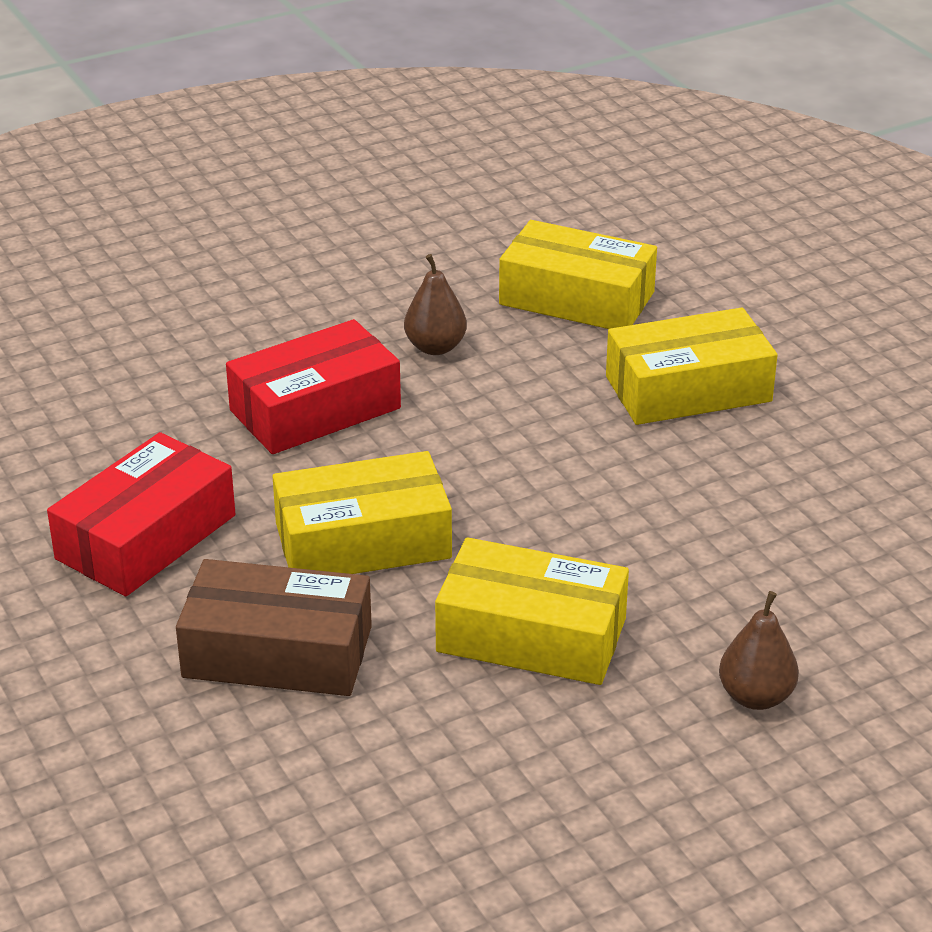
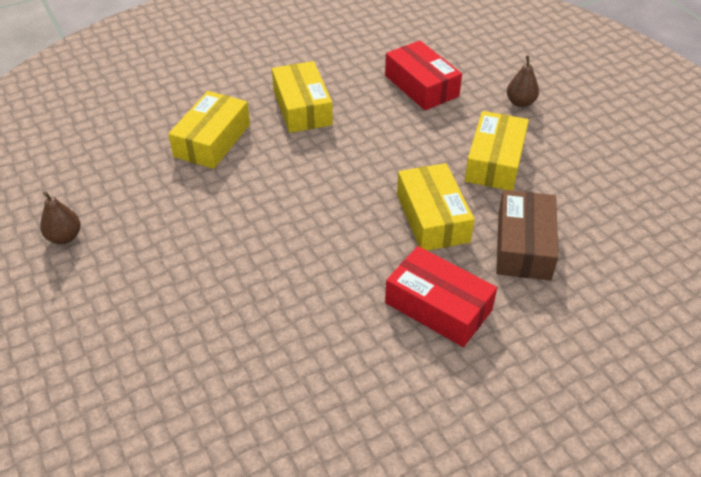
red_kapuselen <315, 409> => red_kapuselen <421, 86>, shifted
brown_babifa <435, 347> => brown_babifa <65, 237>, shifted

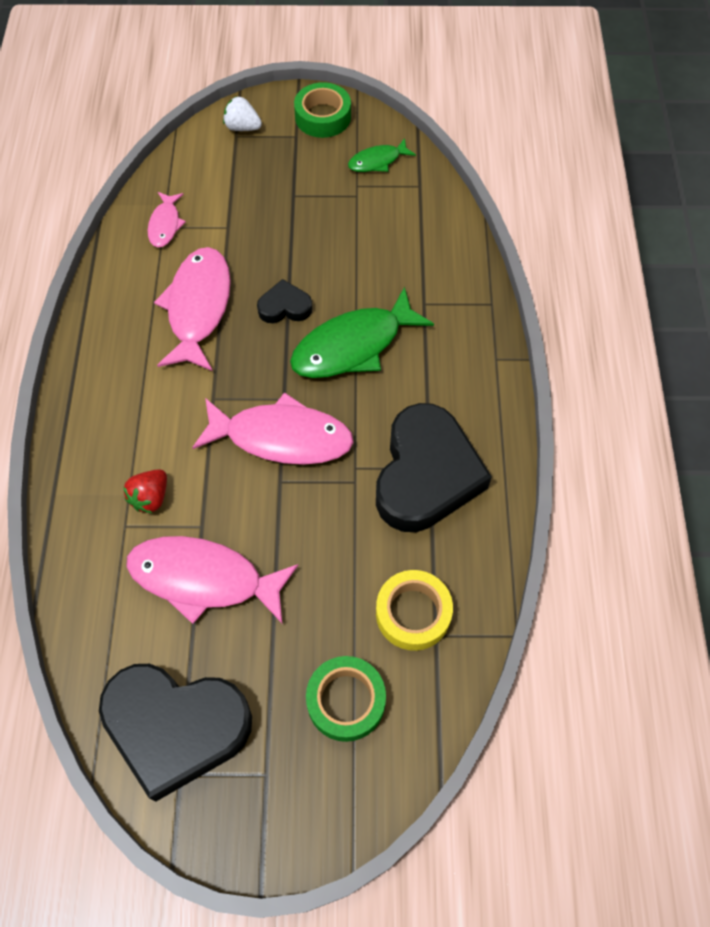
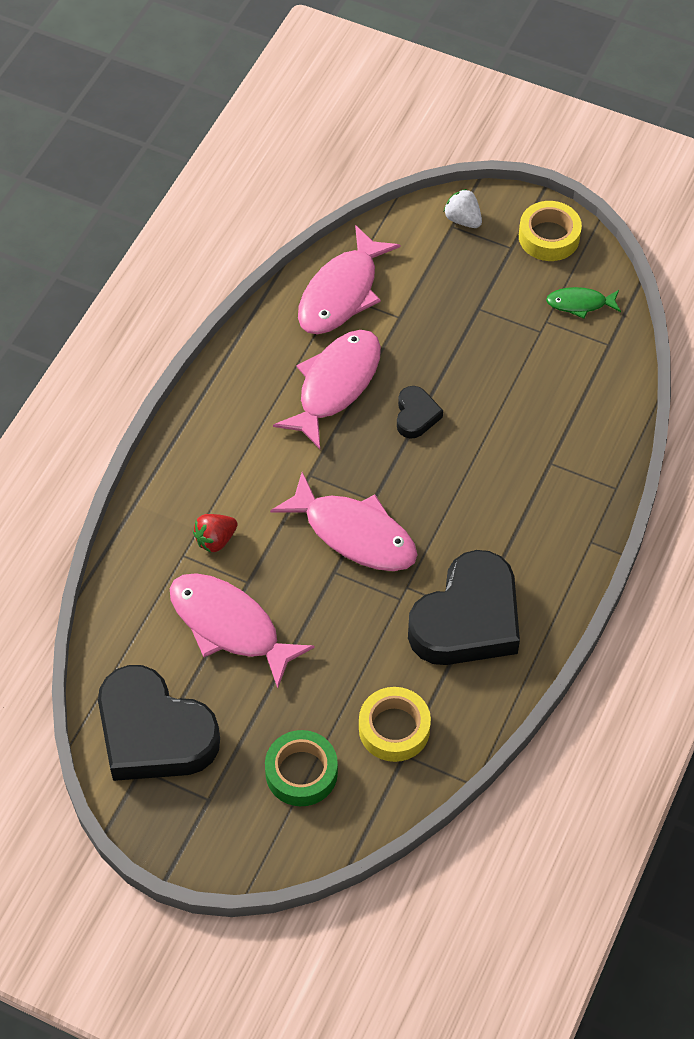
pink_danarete <165, 225> => pink_danarete <341, 293>, x1.93
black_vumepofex <285, 307> => black_vumepofex <416, 415>, 75 degrees clockwise
green_danarete <353, 345> => nothing
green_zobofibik <323, 117> => yellow_zobofibik <549, 237>

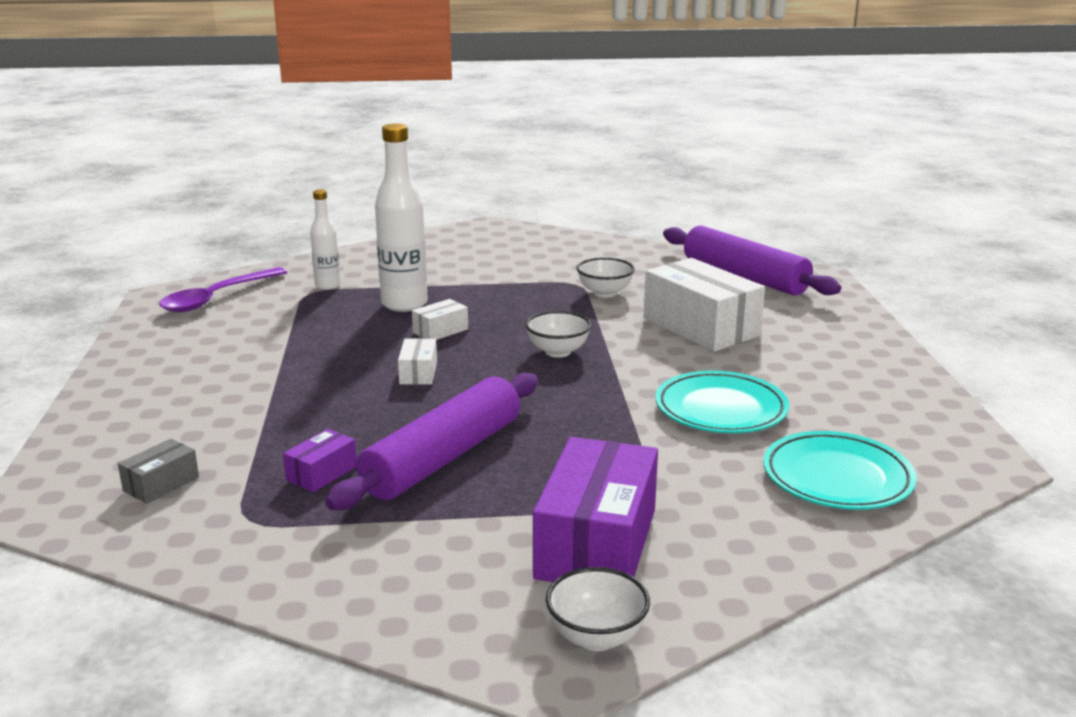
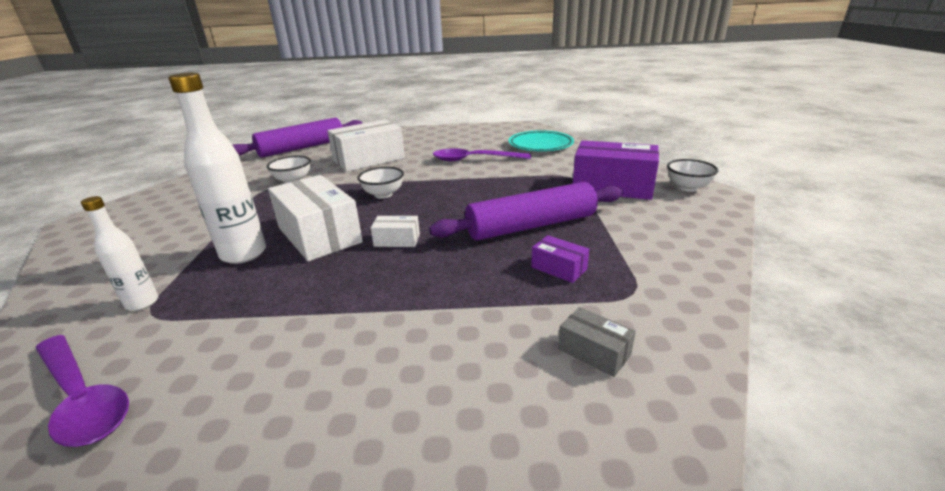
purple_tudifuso <443, 458> => purple_tudifuso <531, 226>, 60 degrees counterclockwise
white_kapuselen <440, 331> => white_kapuselen <319, 235>, x2.17
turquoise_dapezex <721, 409> => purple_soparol <474, 160>

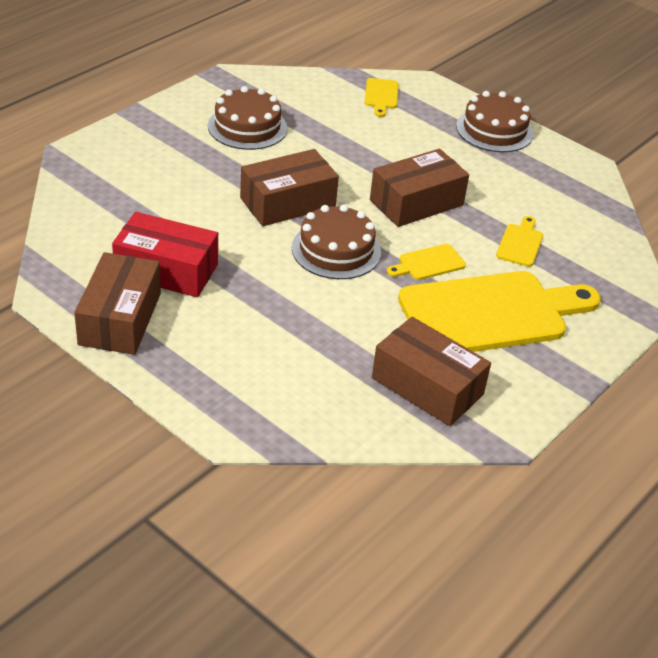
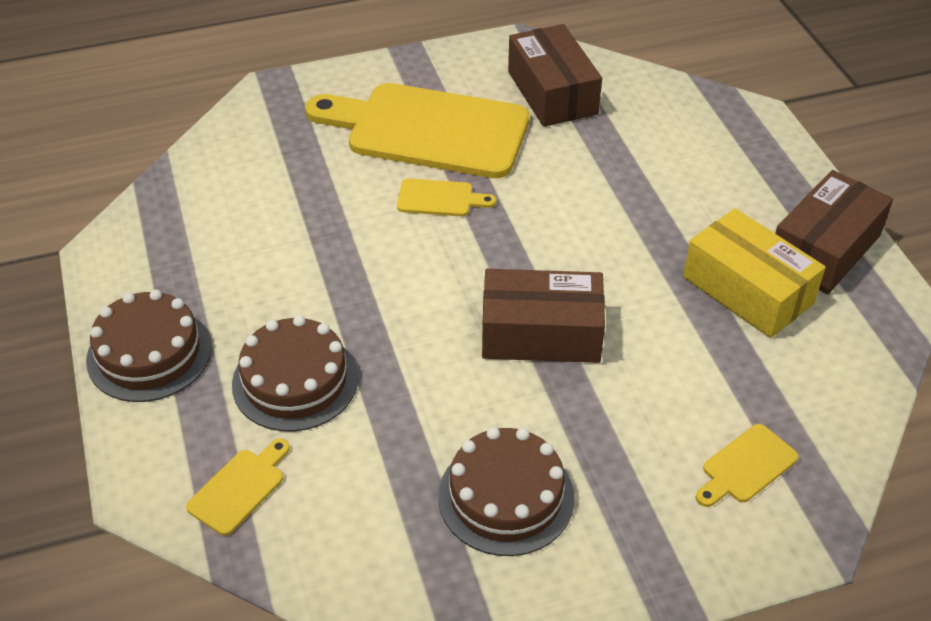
red_kapuselen <166, 270> => yellow_kapuselen <748, 290>
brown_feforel <336, 250> => brown_feforel <295, 381>, shifted
brown_kapuselen <416, 202> => nothing
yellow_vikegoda <520, 243> => yellow_vikegoda <746, 466>, shifted

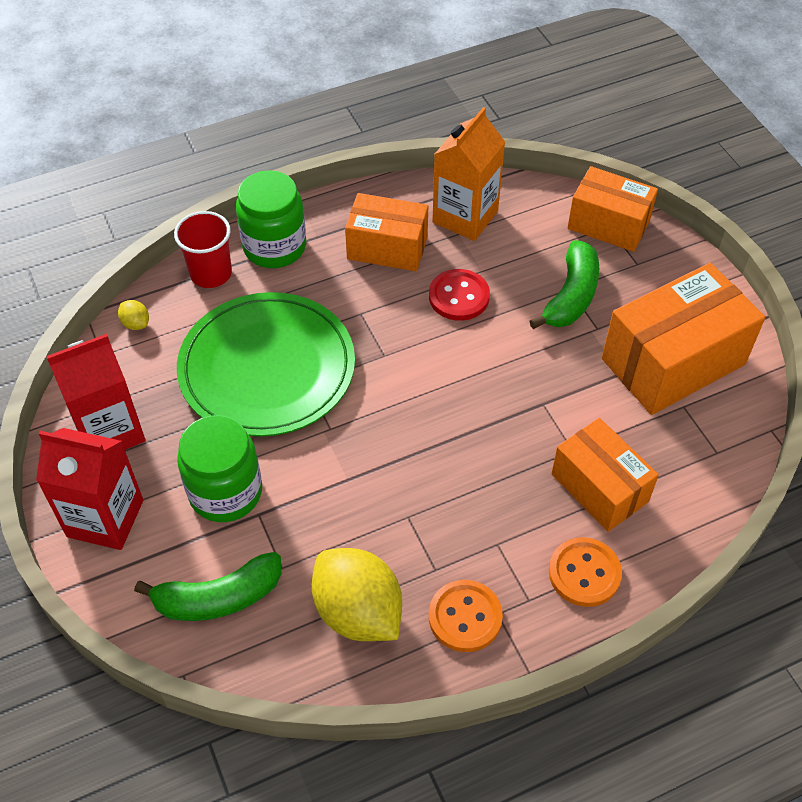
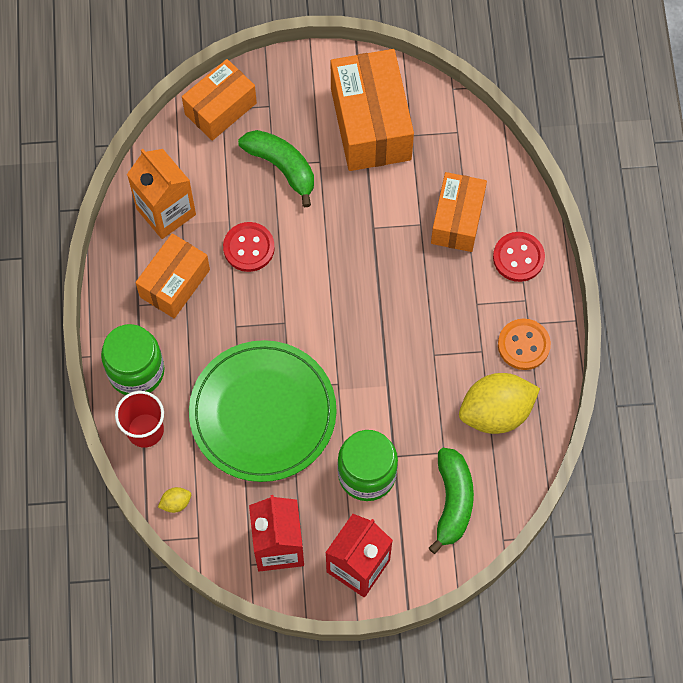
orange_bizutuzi <584, 573> => red_bizutuzi <518, 257>
orange_kapuselen <599, 488> => orange_kapuselen <457, 220>, 60 degrees counterclockwise

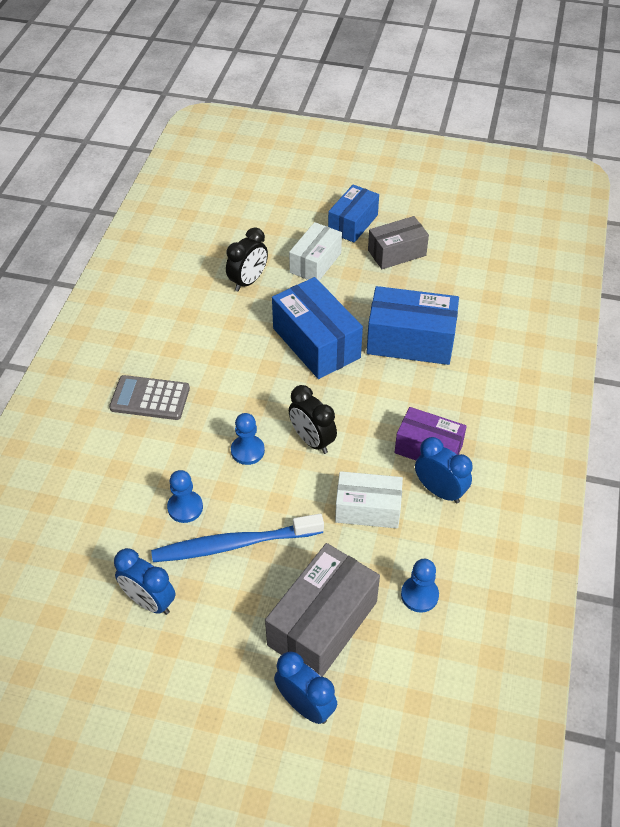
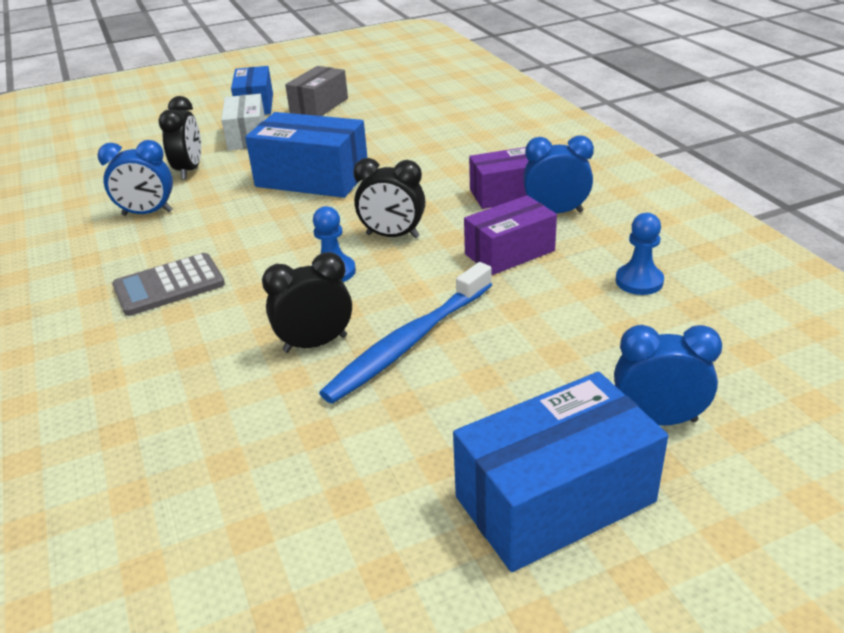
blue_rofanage <149, 601> => blue_rofanage <147, 213>, shifted
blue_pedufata <185, 507> => black_rofanage <315, 344>
grey_kapuselen <322, 623> => nothing
white_kapuselen <368, 509> => purple_kapuselen <509, 252>
blue_kapuselen <410, 341> => blue_kapuselen <554, 499>, shifted

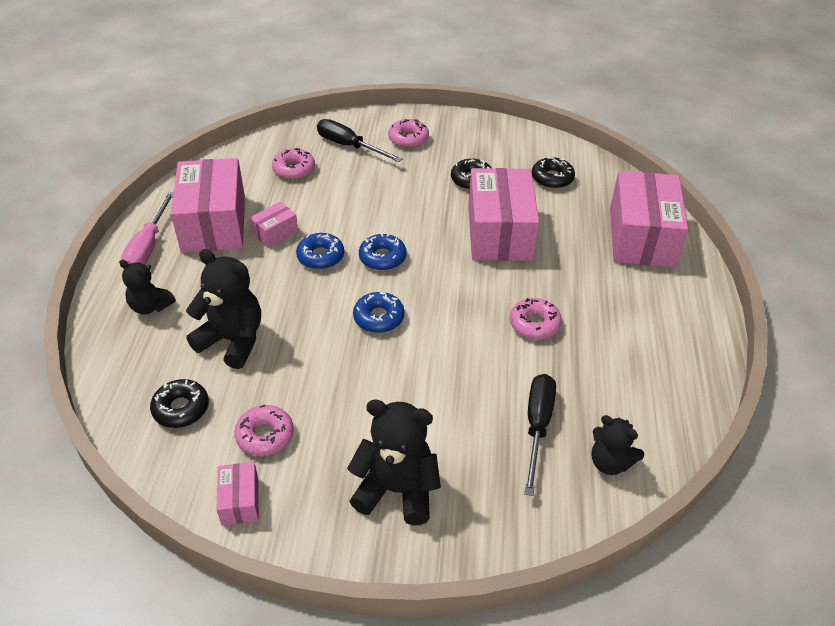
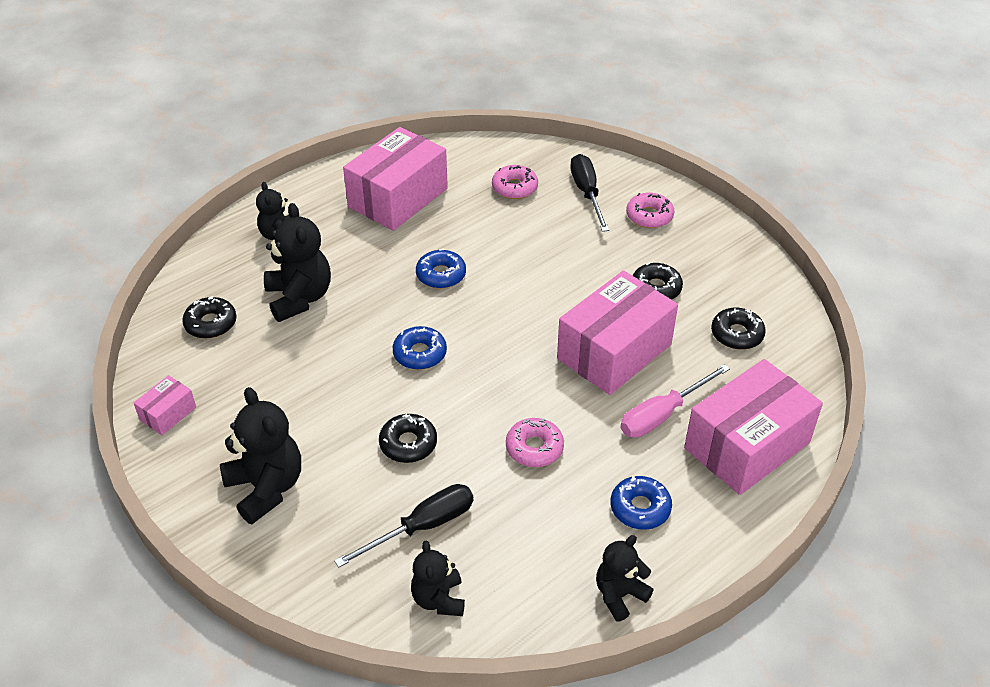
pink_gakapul <148, 245> => pink_gakapul <662, 414>, shifted
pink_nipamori <265, 435> => nothing
pink_kapuselen <275, 232> => nothing
blue_nipamori <382, 257> => blue_nipamori <640, 508>, shifted
nothing => black_nipamori <408, 444>
nothing => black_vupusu <619, 595>

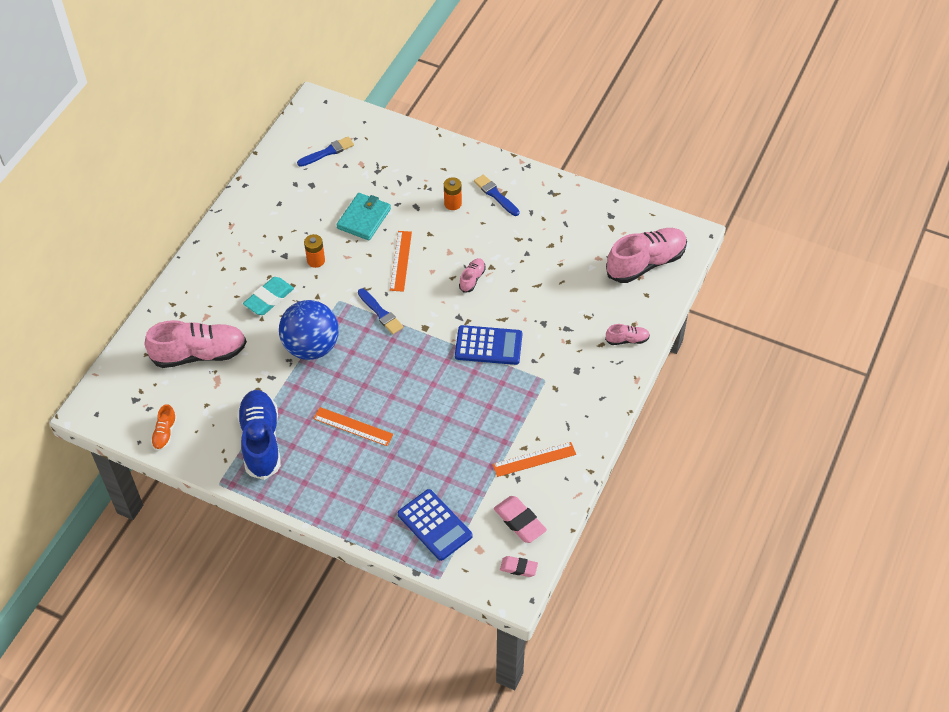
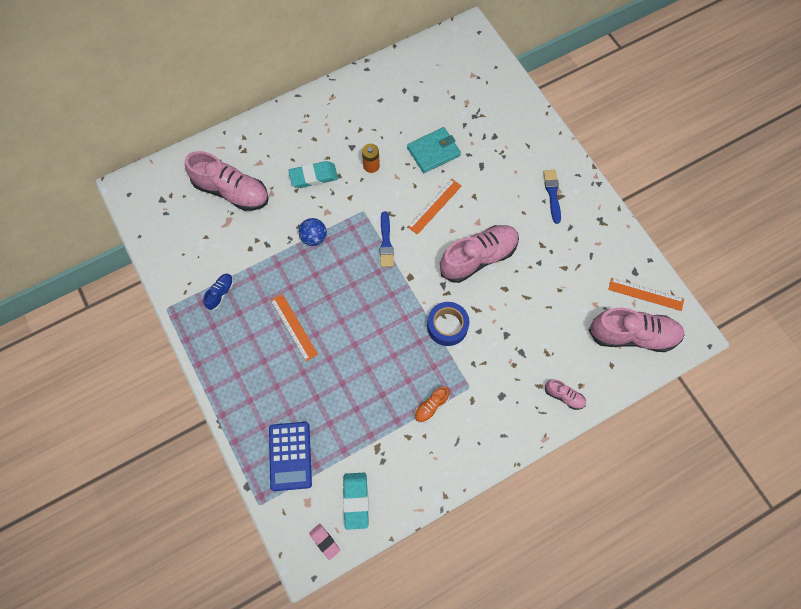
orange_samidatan <165, 433> => orange_samidatan <431, 406>, shifted
blue_samidatan <261, 441> => blue_samidatan <220, 293>, x0.46
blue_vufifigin <311, 347> => blue_vufifigin <314, 238>, x0.51
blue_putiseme <327, 152> => nothing
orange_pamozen <453, 203> => nothing
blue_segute <488, 346> => blue_zobofibik <447, 326>
pink_samidatan <472, 279> => pink_samidatan <478, 258>, x2.16
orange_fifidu <534, 459> => orange_fifidu <646, 294>, shifted
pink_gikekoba <519, 521> => turquoise_gikekoba <356, 500>

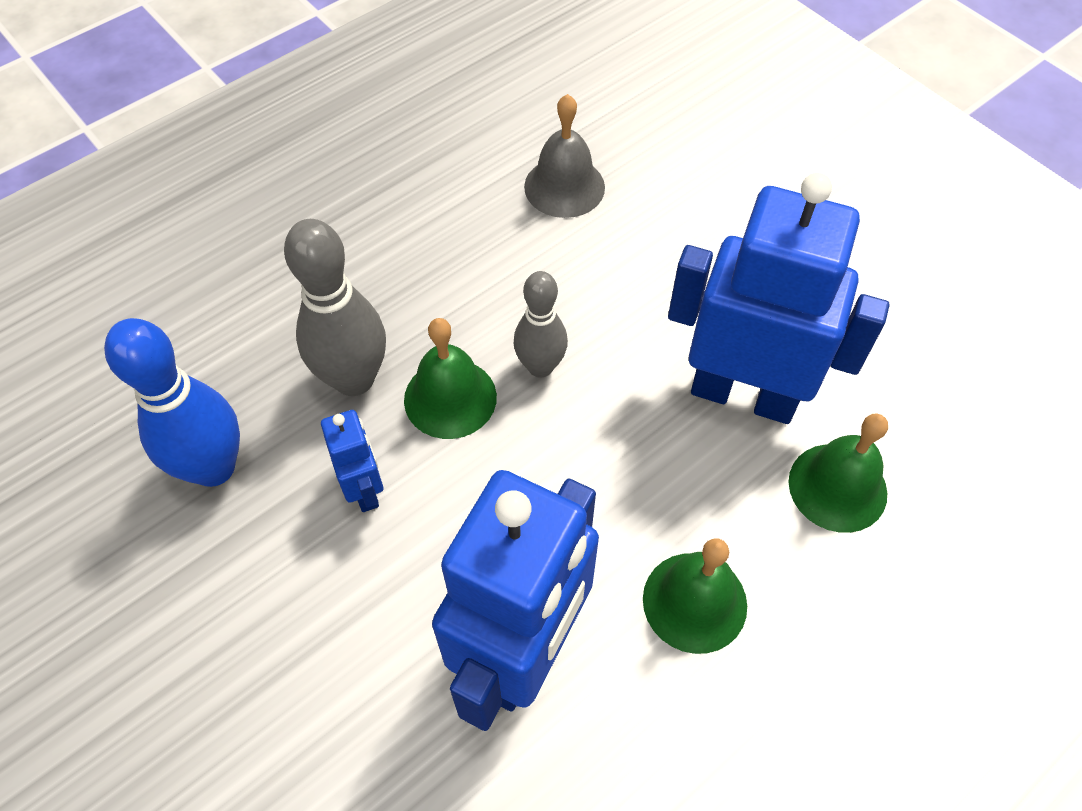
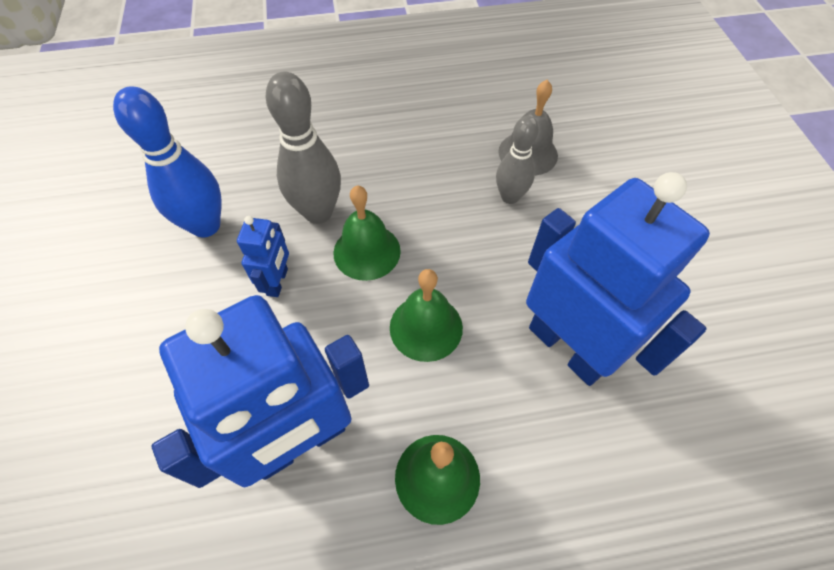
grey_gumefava <540, 366> => grey_gumefava <510, 197>, shifted
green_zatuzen <837, 487> => green_zatuzen <426, 327>, shifted

